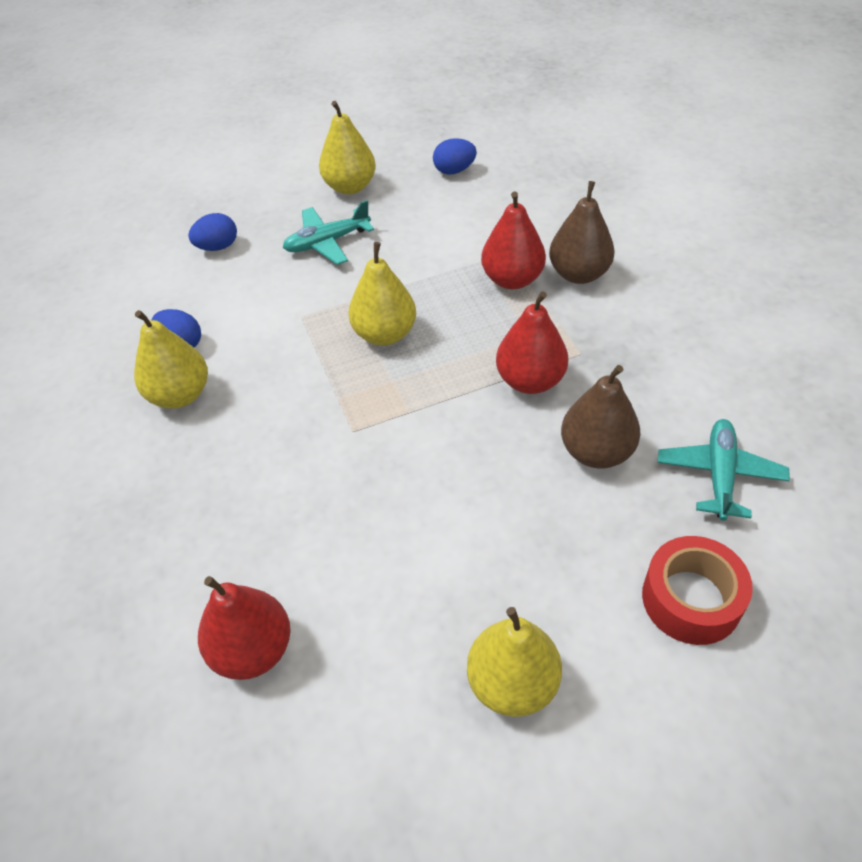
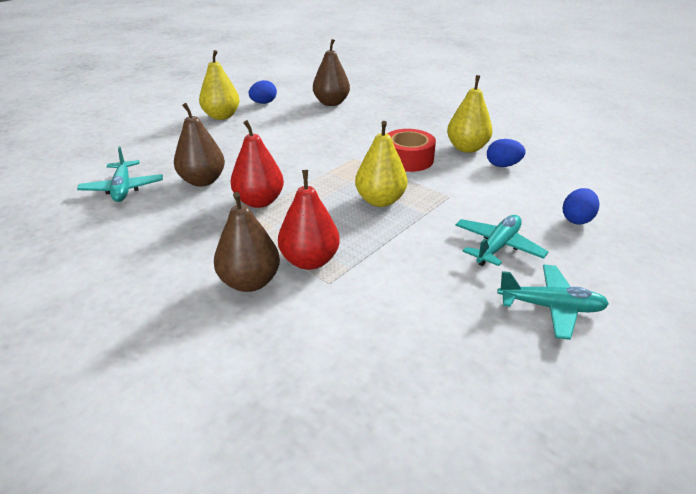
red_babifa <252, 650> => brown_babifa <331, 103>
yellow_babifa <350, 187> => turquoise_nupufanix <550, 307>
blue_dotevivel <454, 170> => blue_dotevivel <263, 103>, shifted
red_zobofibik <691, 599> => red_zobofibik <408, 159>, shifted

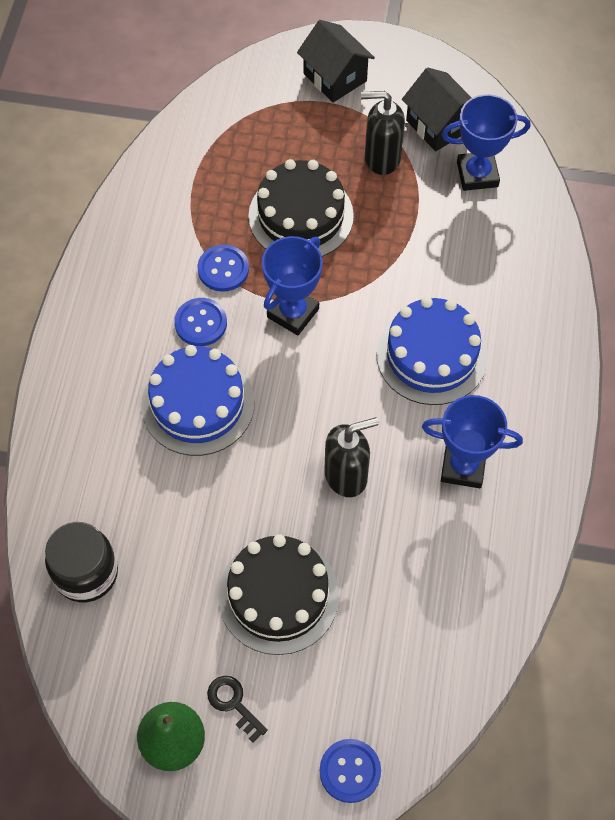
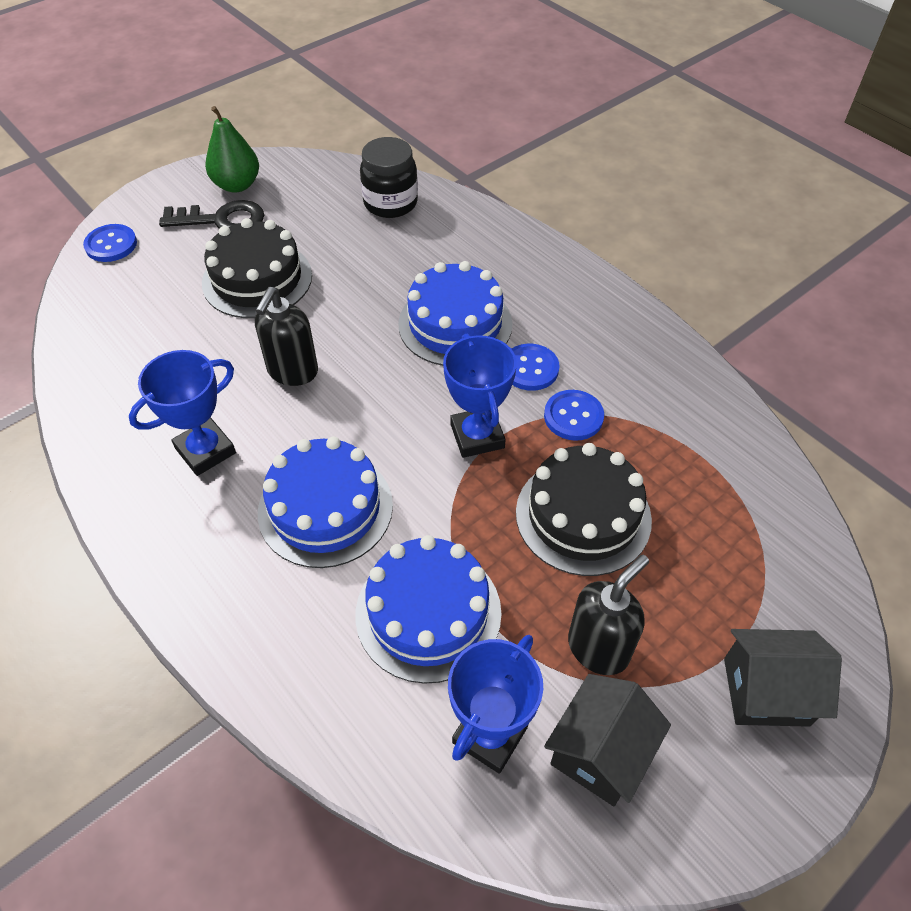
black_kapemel <233, 703> => black_kapemel <221, 220>, x1.69
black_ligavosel <438, 125> => black_ligavosel <600, 752>, 60 degrees counterclockwise
nothing => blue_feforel <428, 613>

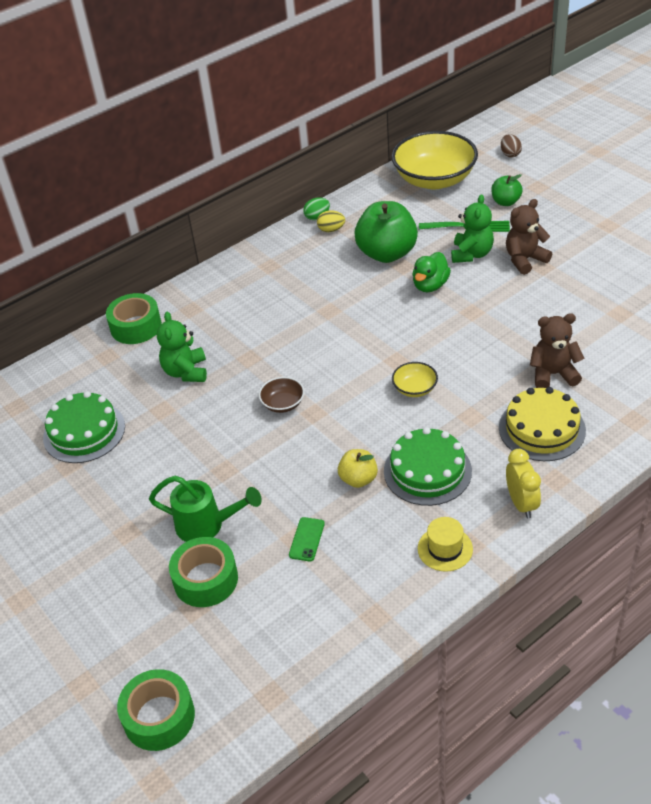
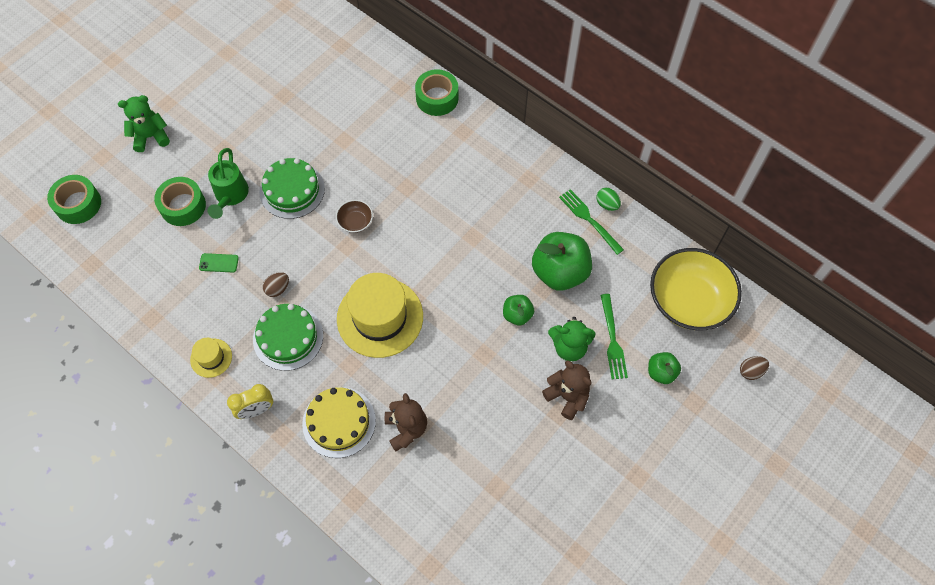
green_feforel <84, 432> => green_feforel <292, 190>, shifted
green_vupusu <186, 372> => green_vupusu <151, 137>, shifted
yellow_dotevivel <331, 230> => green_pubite <589, 219>
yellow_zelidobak <358, 479> => brown_dotevivel <278, 289>
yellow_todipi <415, 389> => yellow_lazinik <380, 317>
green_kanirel <430, 285> => green_zelidobak <517, 315>

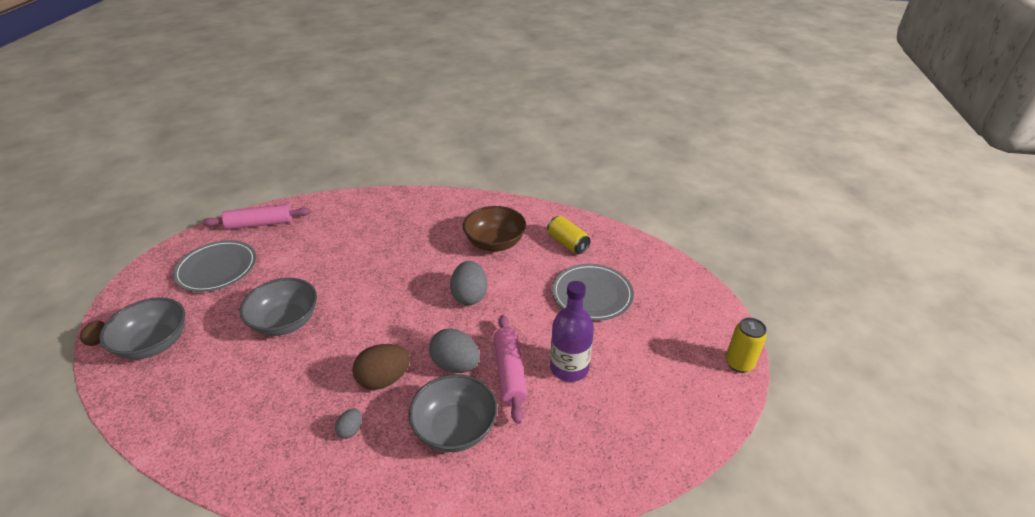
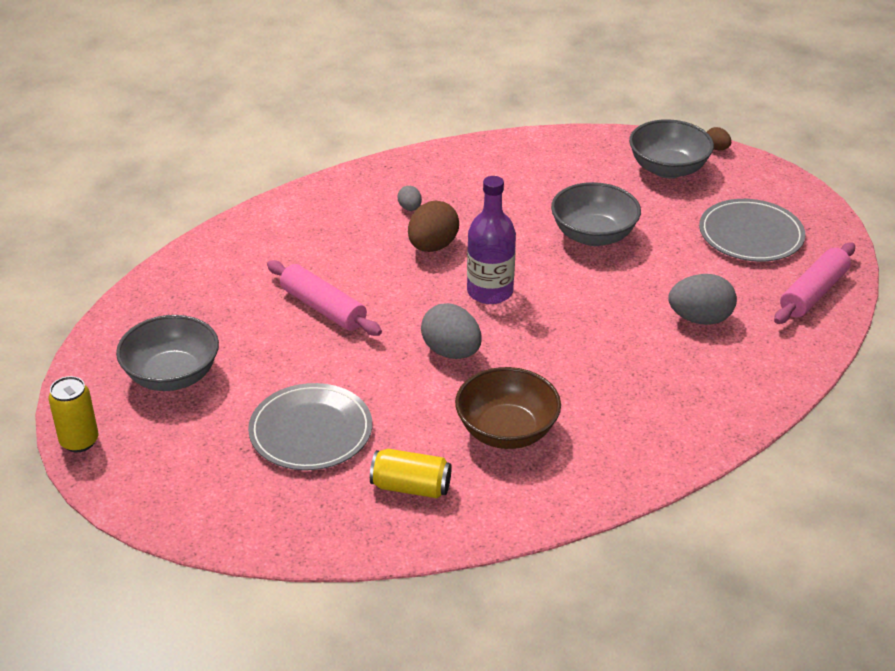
grey_todipi <455, 428> => grey_todipi <172, 375>, shifted
grey_dotevivel <455, 365> => grey_dotevivel <700, 319>, shifted
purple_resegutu <569, 368> => purple_resegutu <490, 292>, shifted

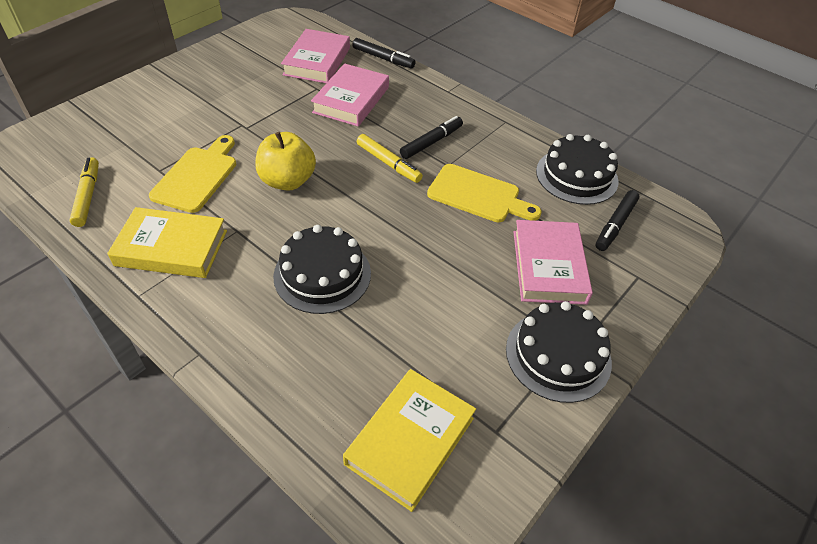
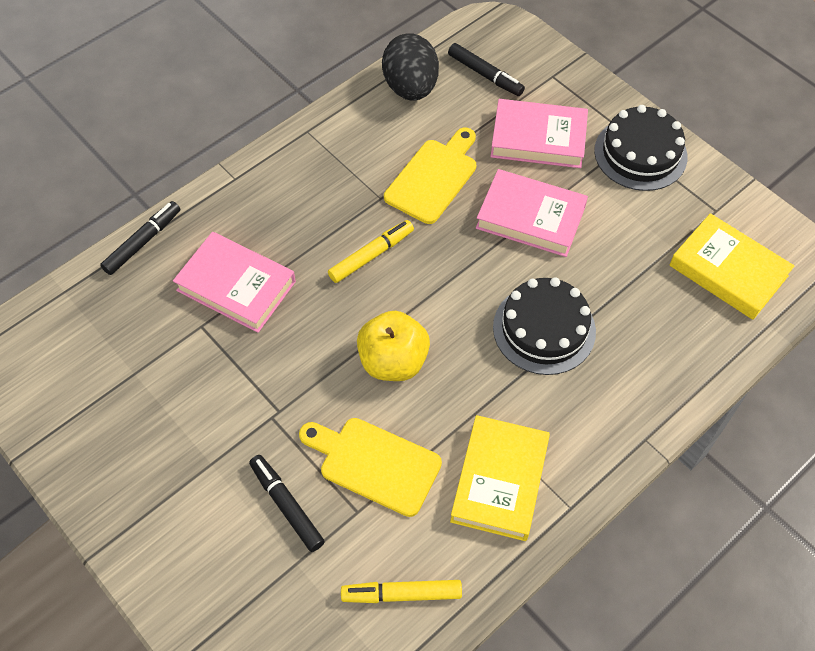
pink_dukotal <317, 61> => pink_dukotal <530, 217>, shifted
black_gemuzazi <431, 142> => black_gemuzazi <286, 505>, shifted
black_feforel <576, 176> => black_dotevivel <410, 88>

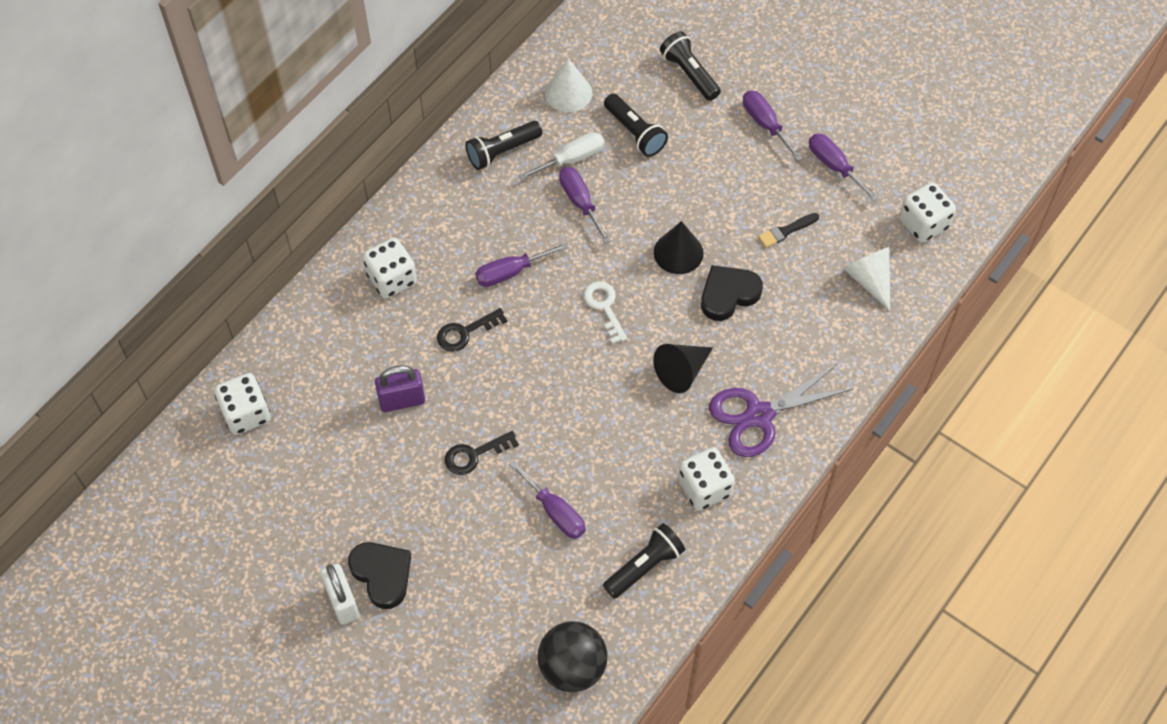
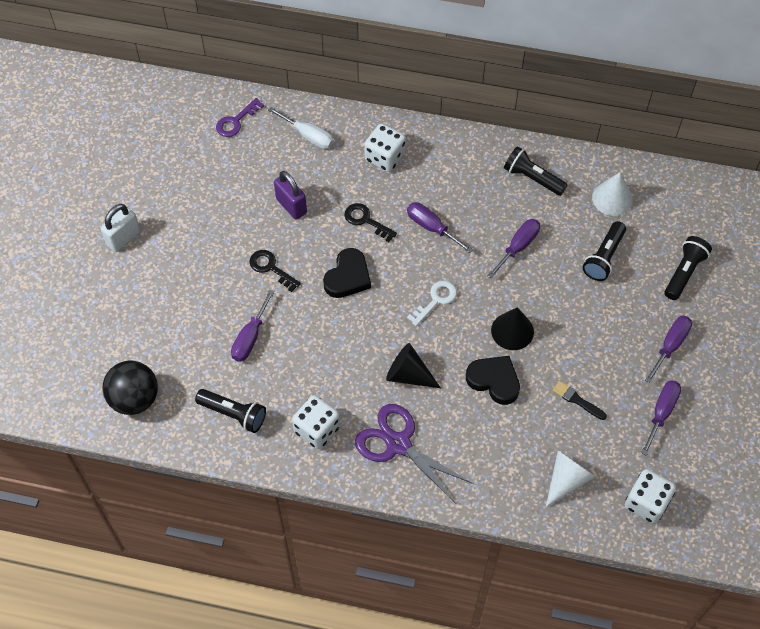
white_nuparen <246, 413> => purple_kapemel <236, 121>
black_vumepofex <382, 575> => black_vumepofex <348, 277>, shifted
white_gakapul <572, 159> => white_gakapul <308, 136>, shifted

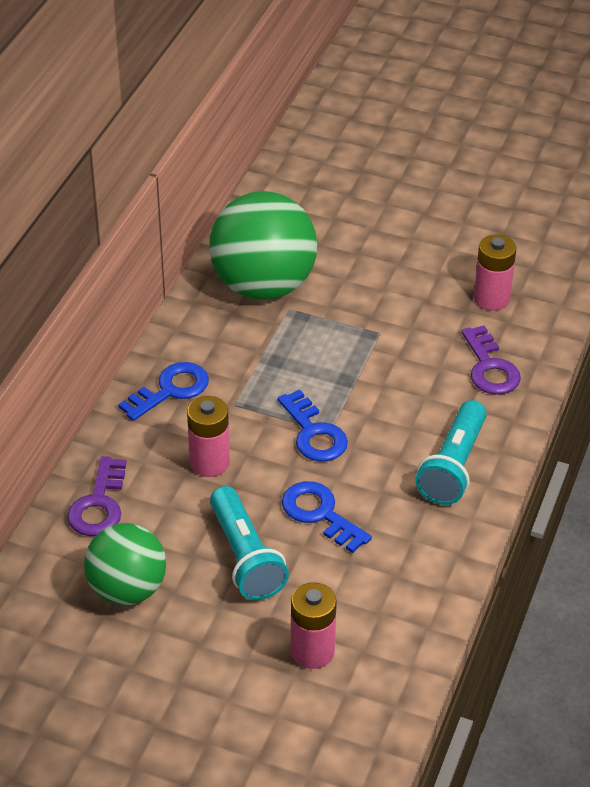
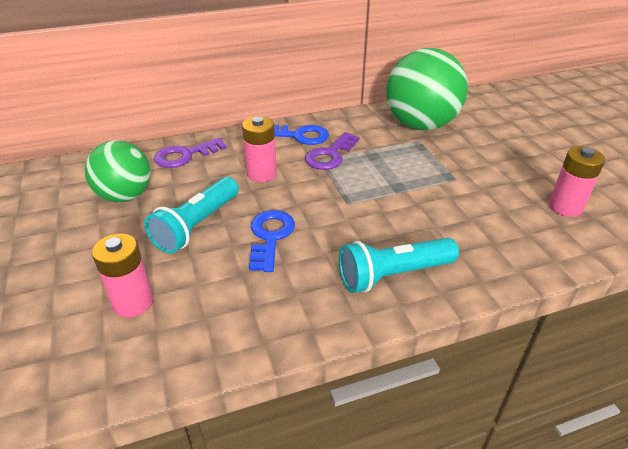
blue_kapemel <314, 433> => nothing
purple_kapemel <490, 367> => purple_kapemel <330, 155>, shifted

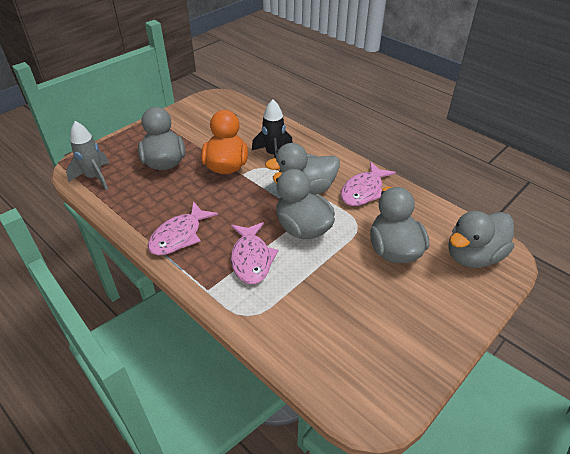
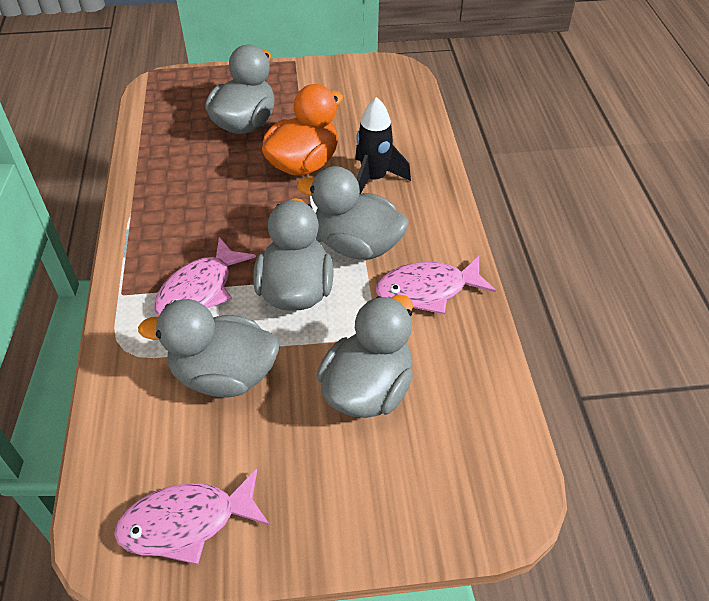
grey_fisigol <94, 177> => nothing
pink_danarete <179, 236> => pink_danarete <187, 522>, shifted
grey_kanirel <473, 256> => grey_kanirel <224, 375>, shifted

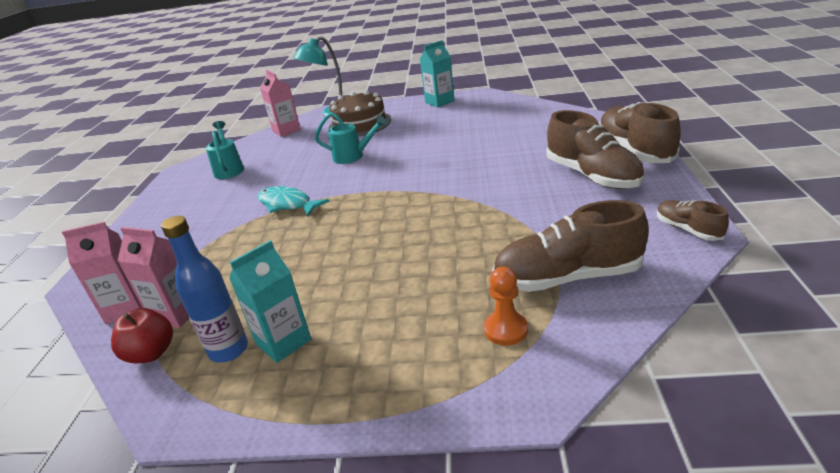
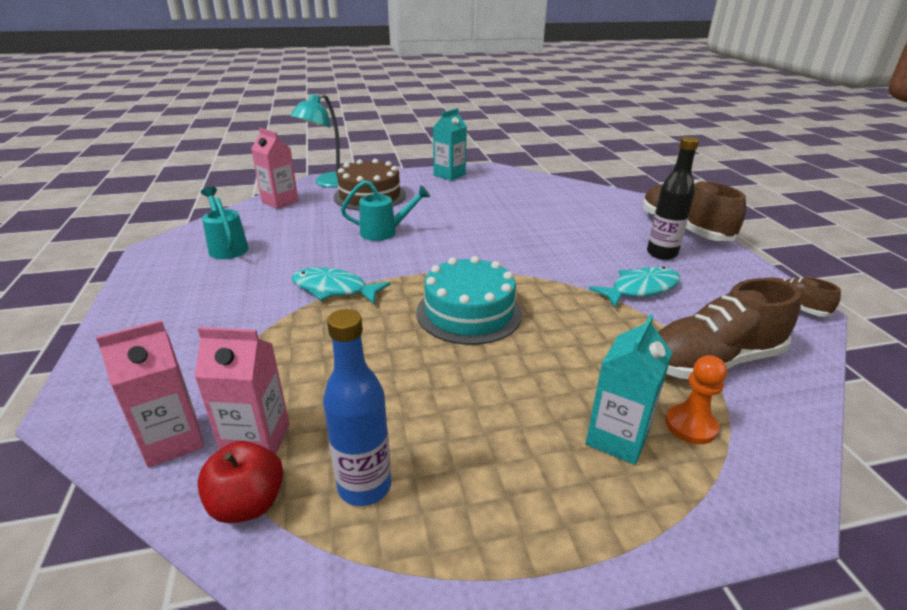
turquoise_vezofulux <283, 342> => turquoise_vezofulux <617, 438>, shifted
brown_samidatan <592, 176> => black_resegutu <661, 254>
nothing => turquoise_feforel <469, 312>
nothing => turquoise_danarete <640, 289>

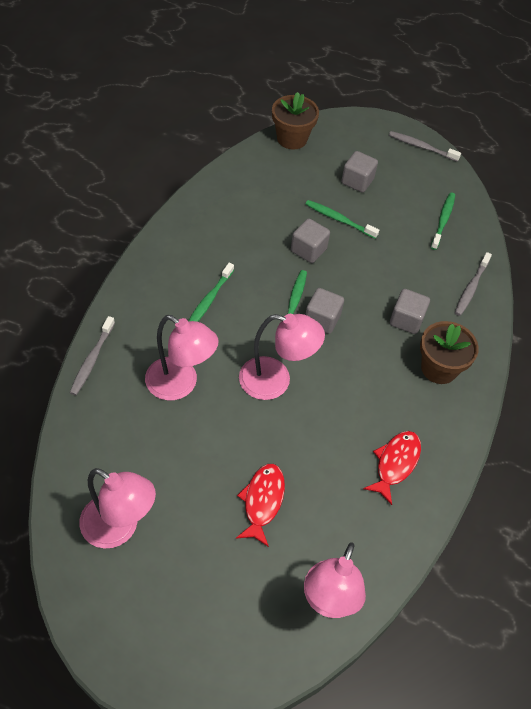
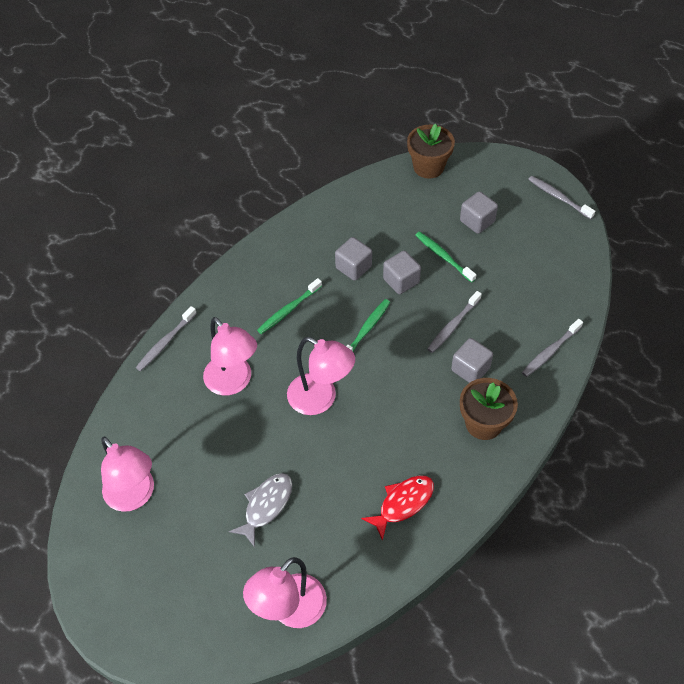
red_danarete <262, 501> => grey_danarete <266, 506>
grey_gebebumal <322, 319> => grey_gebebumal <353, 267>, shifted
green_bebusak <443, 220> => nothing
nothing => grey_bebusak <453, 326>

